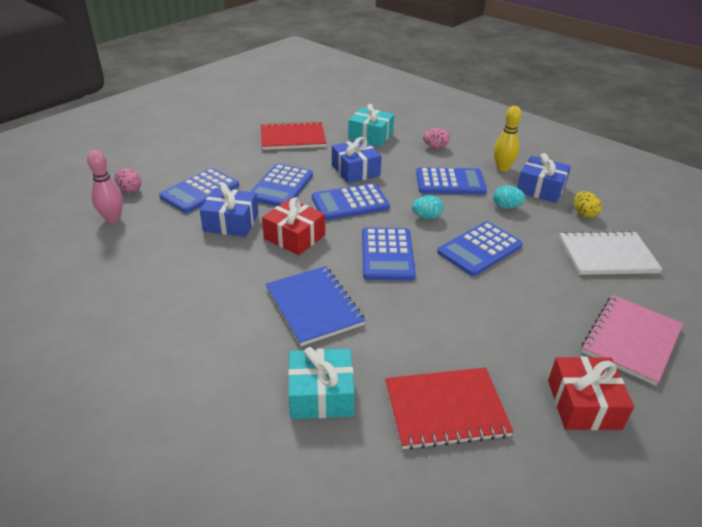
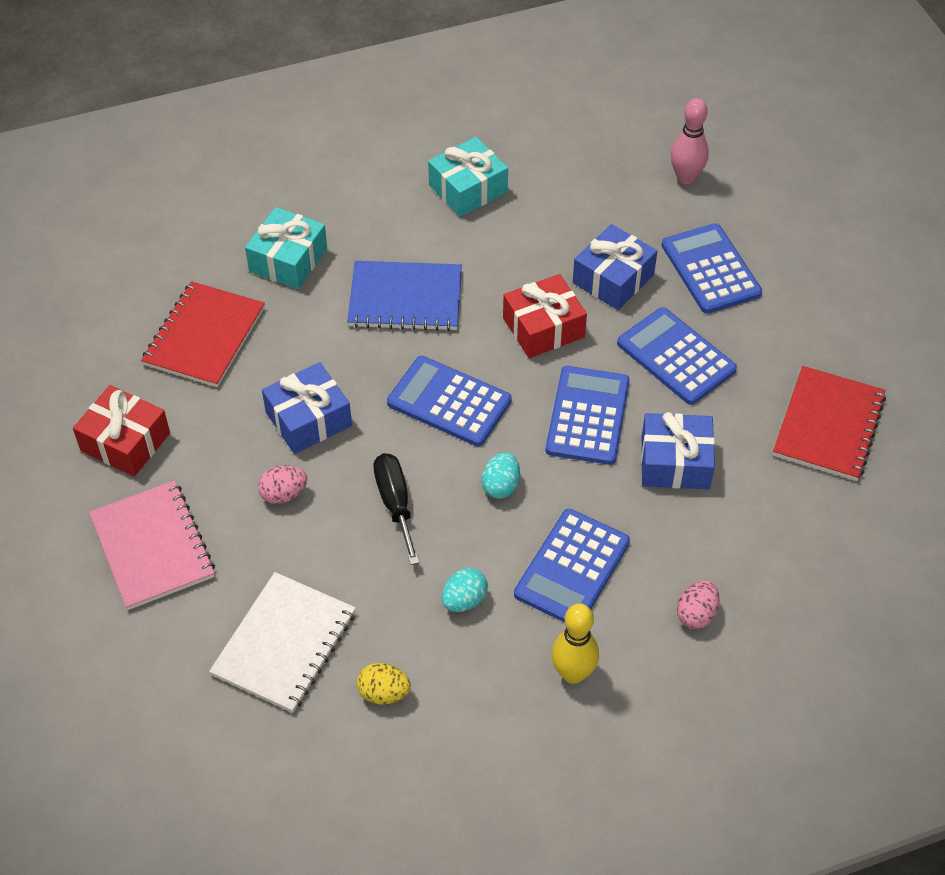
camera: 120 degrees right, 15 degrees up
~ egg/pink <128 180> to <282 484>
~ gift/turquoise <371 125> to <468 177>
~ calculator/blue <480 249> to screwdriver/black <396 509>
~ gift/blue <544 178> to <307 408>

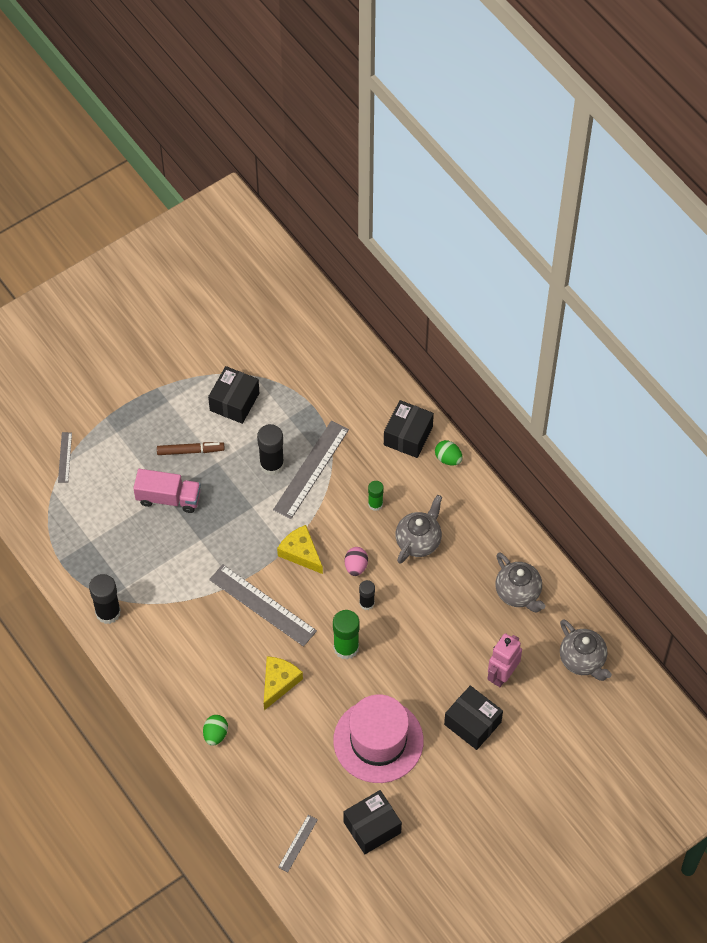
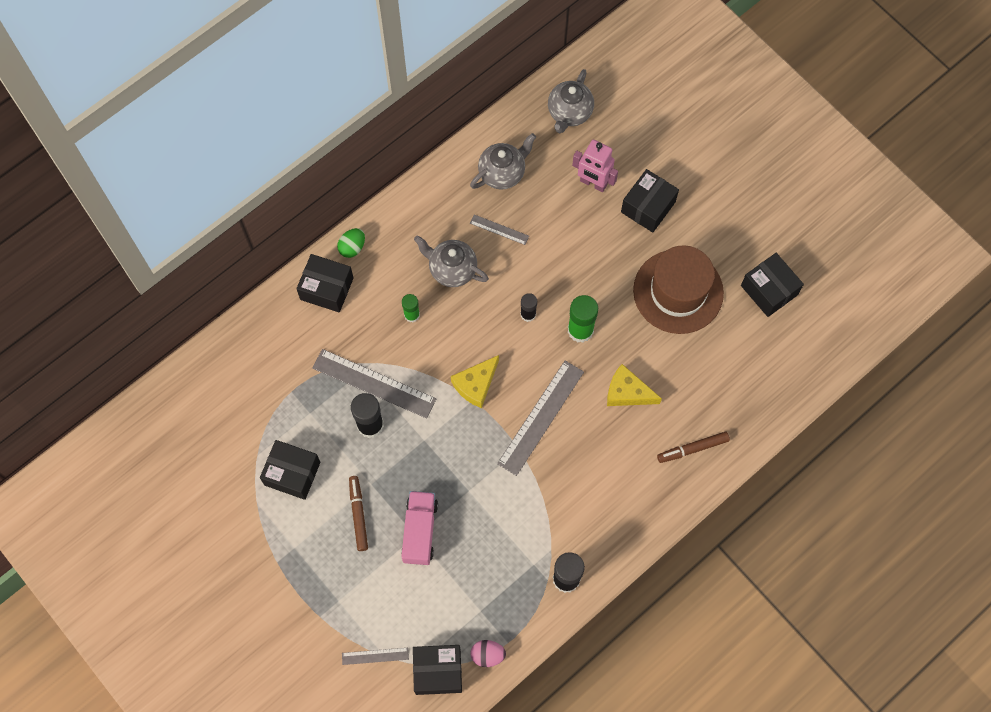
camera: 95 degrees left, 10 degrees up
~ egg/green <215 730> to marker/brown <693 447>
~ ruler/grey <298 843> to <499 229>
~ hat/pink <378 739> to hat/brown <678 289>
~ egg/pink <356 561> to <488 653>
~ teapot/grey <586 650> = <571 101> 150 degrees clockwise
+ box/black <437 670>

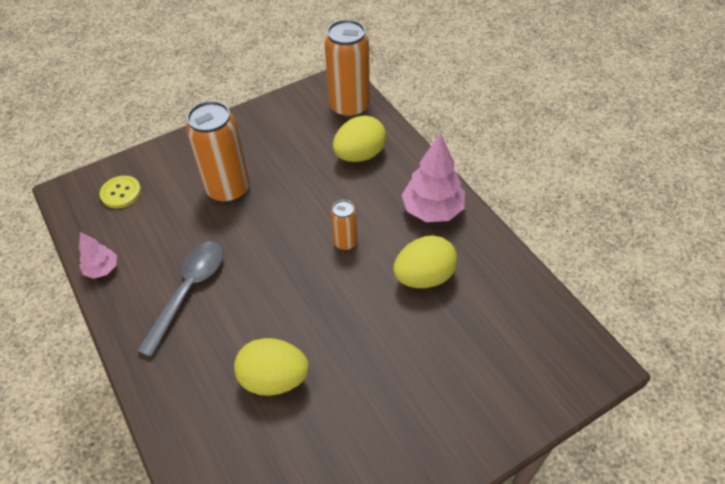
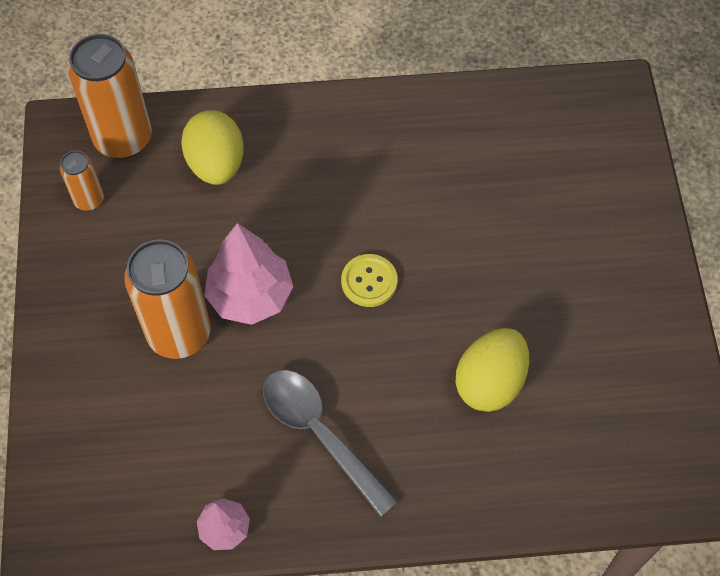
camera: 65 degrees left, 10 degrees up
~ button/yellow <120 192> to <369 280>
~ can/orange <344 225> to <82 180>
- egg/yellow <425 261>
~ tree/pink <433 177> to <249 274>

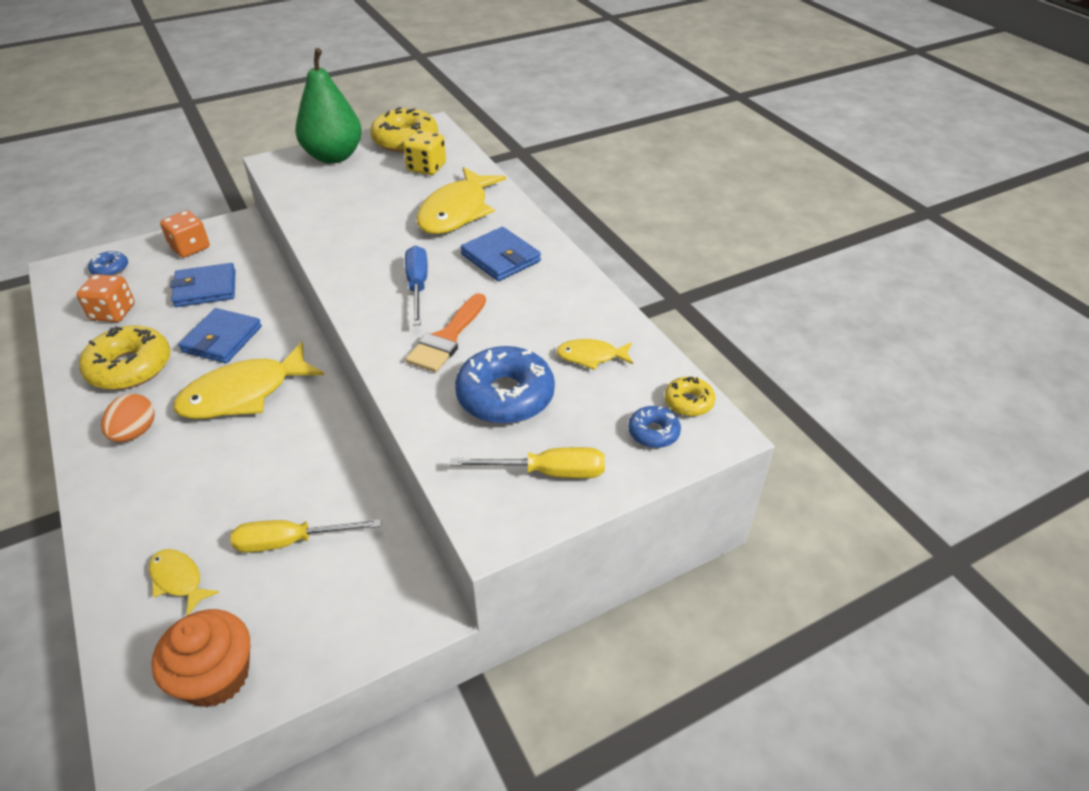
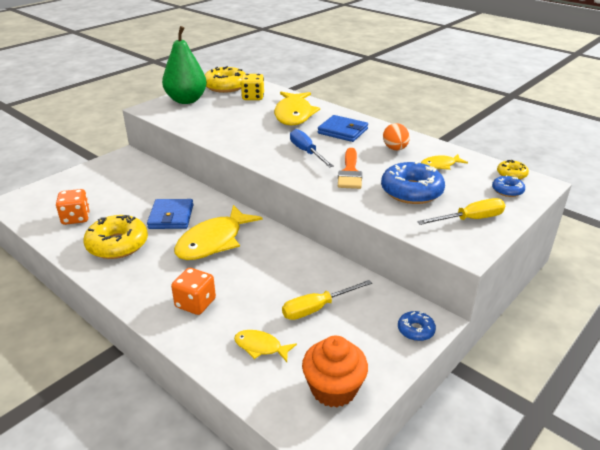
camera: 20 degrees left, 10 degrees down
~ donut/blue <108 263> to <417 326>
~ egg/orange <128 417> to <396 136>
~ dice/orange <185 234> to <193 291>
- wallet/blue <203 285>

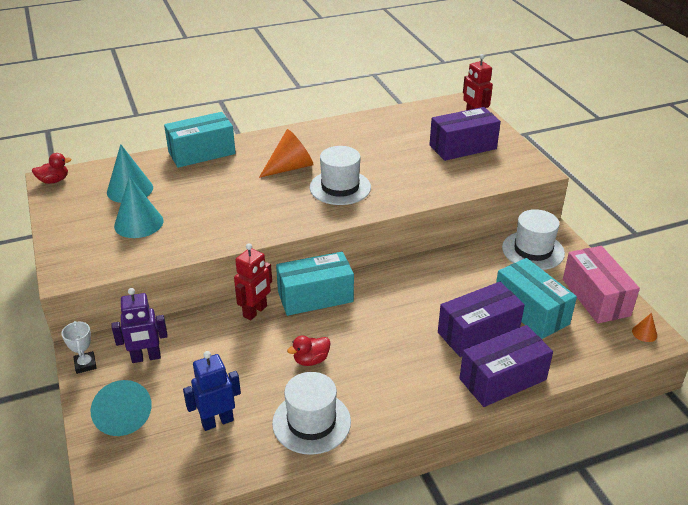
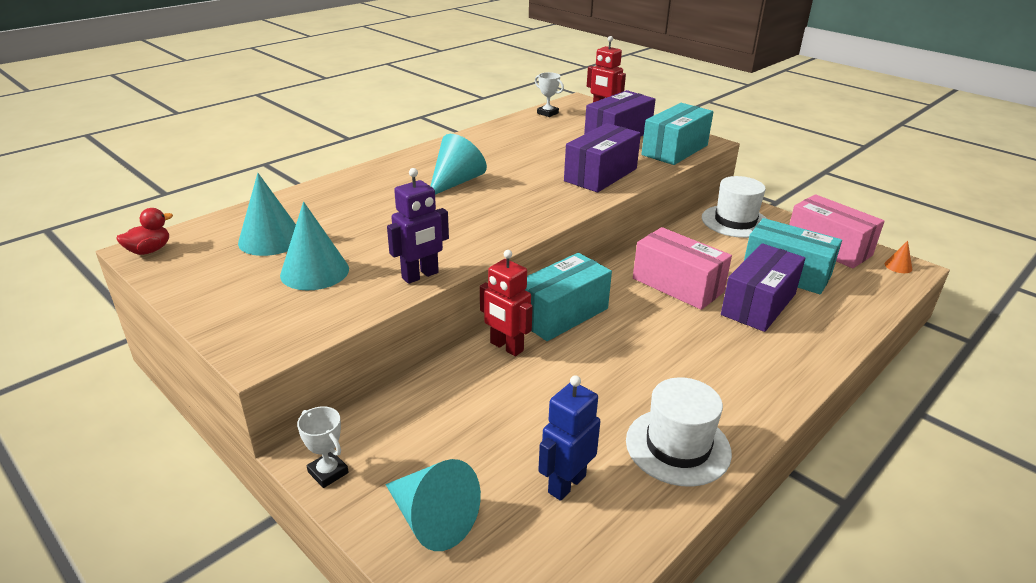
camera: 25 degrees left, 5 degrees down
~ robot/purple <140 325> to <418 226>
~ box/turquoise <200 140> to <677 134>
~ robot/red <253 282> = <506 303> 120 degrees clockwise
~ cone/orange <286 153> to cone/turquoise <459 164>
- duck/red <309 351>
- hat/white <340 175>
~ box/purple <506 366> to <602 157>
+ trophy/white <549 94>
+ box/pink <682 268>

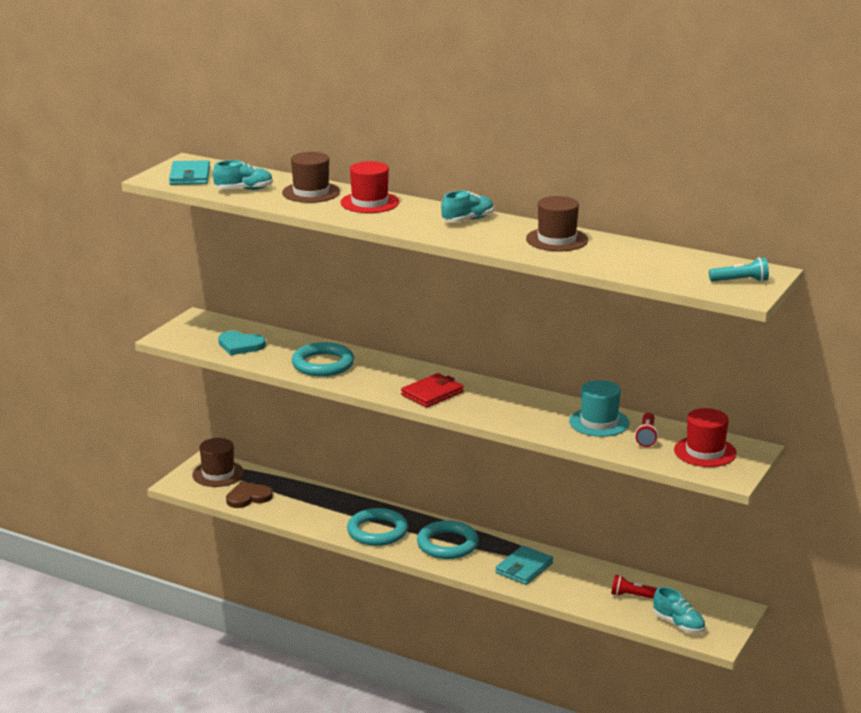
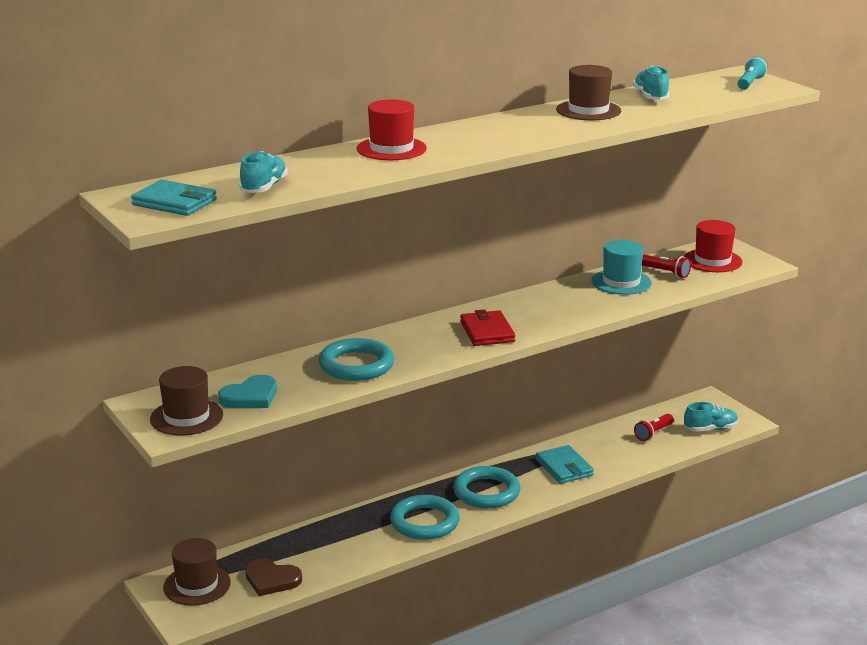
camera: 60 degrees left, 0 degrees up
~ heart/brown <249 495> = <273 577> 75 degrees counterclockwise
~ hat/brown <311 177> to <186 400>
~ shoe/turquoise <467 206> to <651 83>

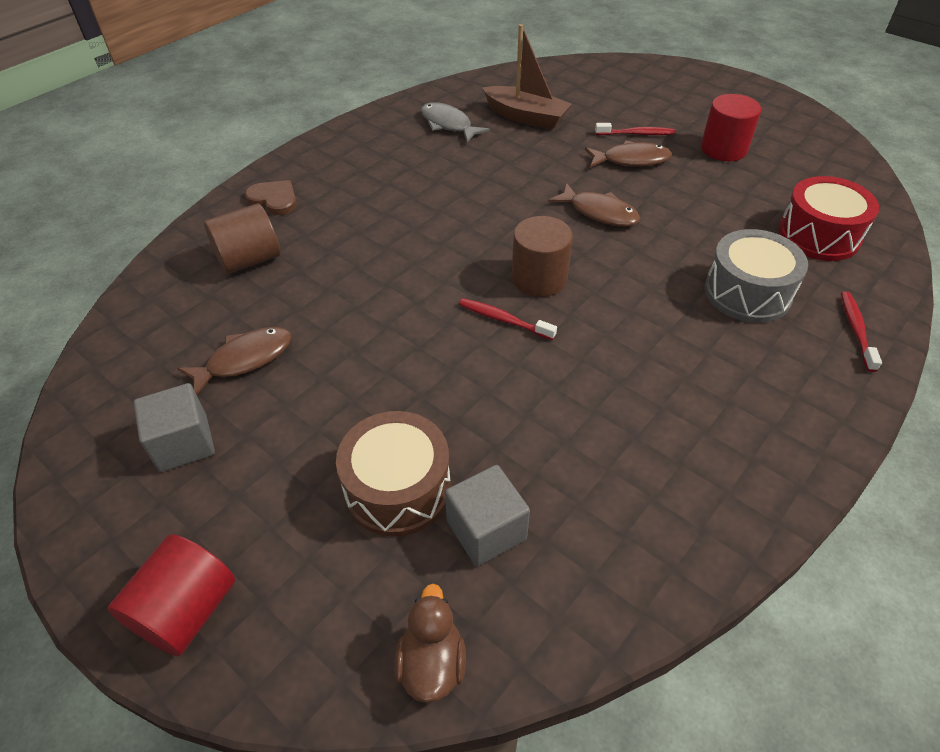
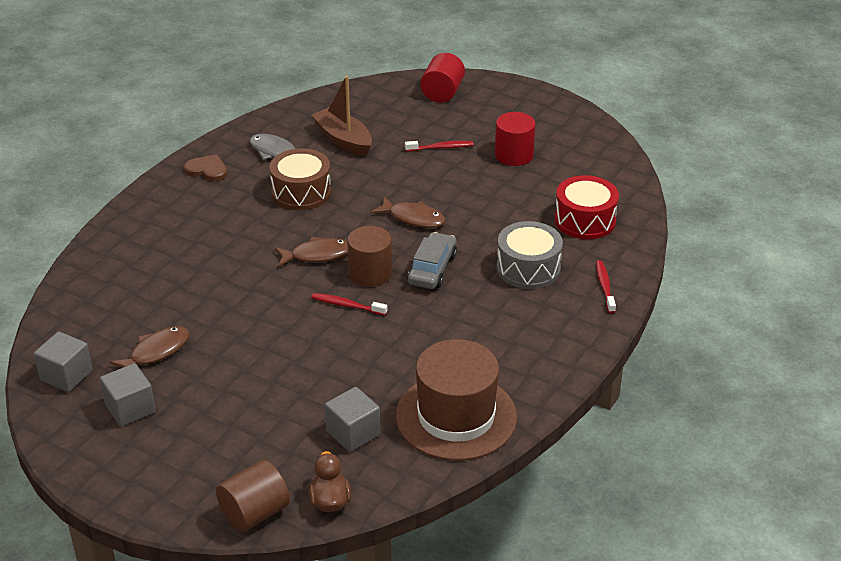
camera: 10 degrees left, 10 degrees down
~ cylinder/red <171 595> to <442 78>
~ cylinder/brown <242 239> to <253 496>
~ heart/brown <271 197> to <205 167>
~ drum/brown <393 474> to <300 179>
~ boat/brown <527 76> = <342 116> 150 degrees counterclockwise
~ fish/brown <628 154> to <311 252>
+ cube/grey <63 361>
+ hat/brown <456 400>
+ car/grey <432 260>

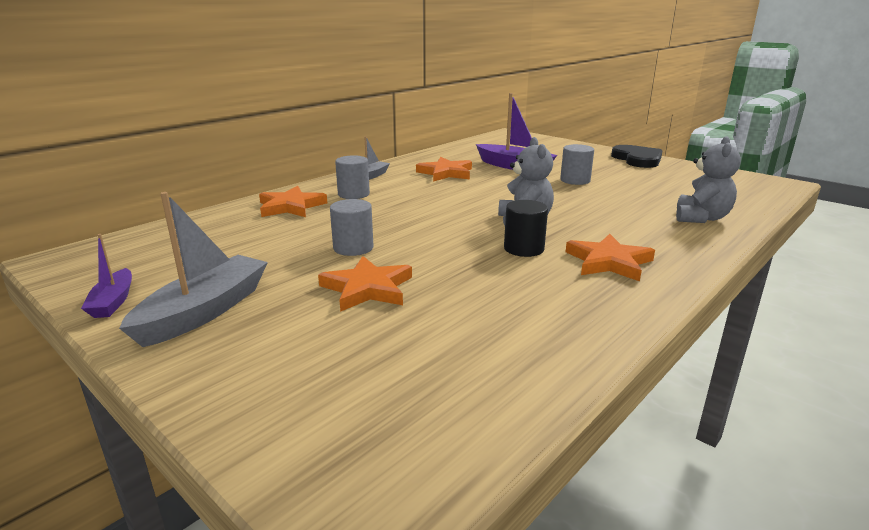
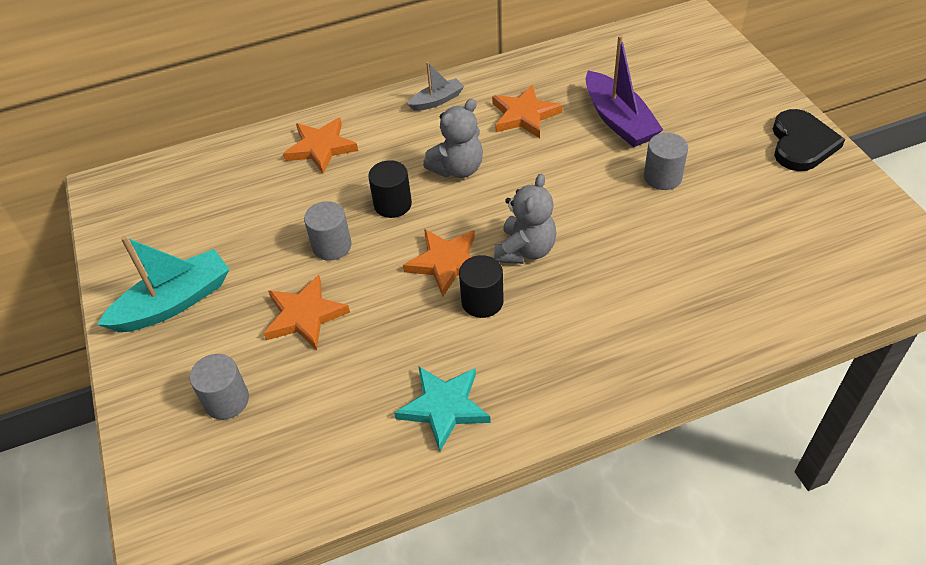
camera: 30 degrees right, 25 degrees up
- boat/purple <106 276>
~ boat/grey <193 269> to boat/turquoise <163 284>
~ cylinder/grey <352 177> to <219 387>
~ star/orange <610 257> to <439 263>
~ teddy bear/grey <708 179> to <453 138>
+ cylinder/black <390 189>
+ star/turquoise <442 408>

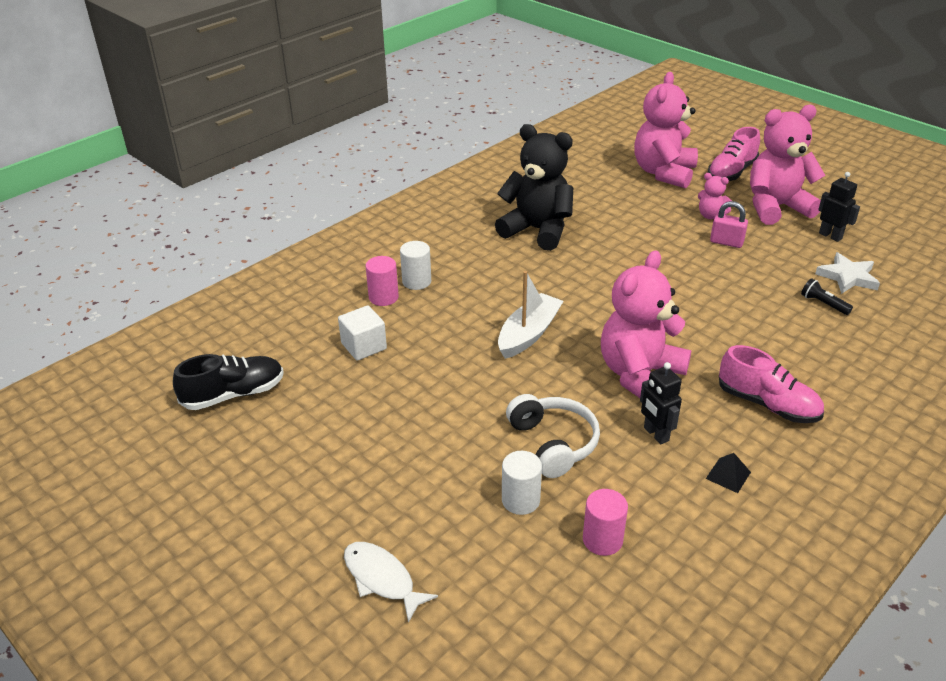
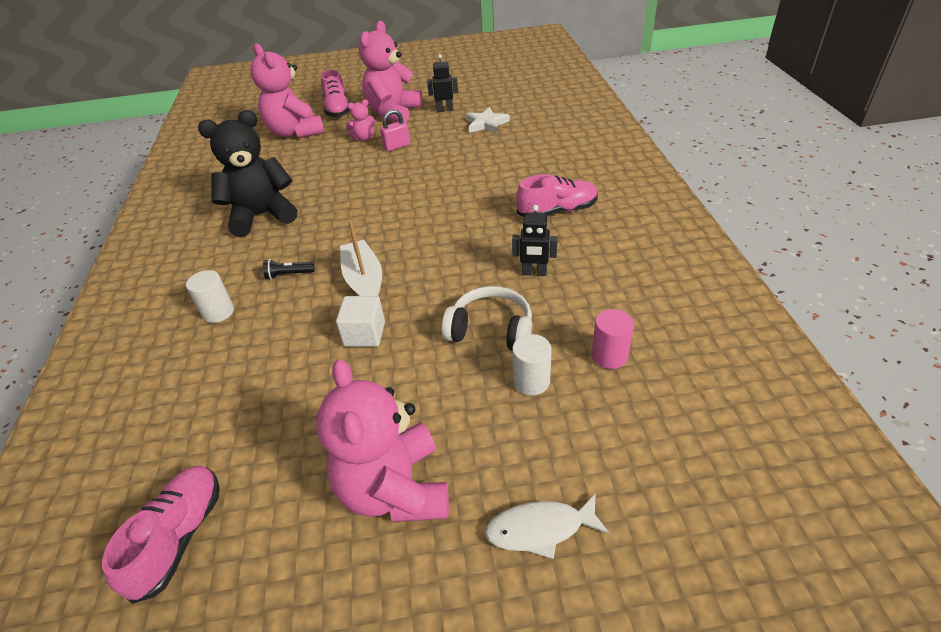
camera: 50 degrees left, 5 degrees up
~ shoe/black <228 382> to shoe/pink <160 535>
~ cube/white <362 332> to <360 321>
- cylinder/pink <382 281>
~ teddy bear/pink <646 324> to <382 440>
- pyramid/black <728 473>
~ flashlight/black <827 296> to <289 269>

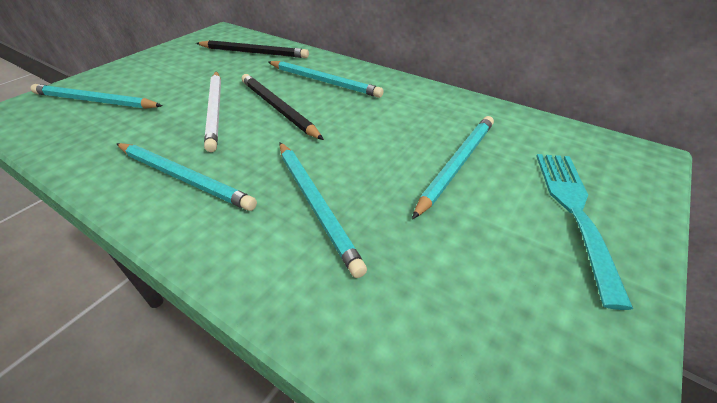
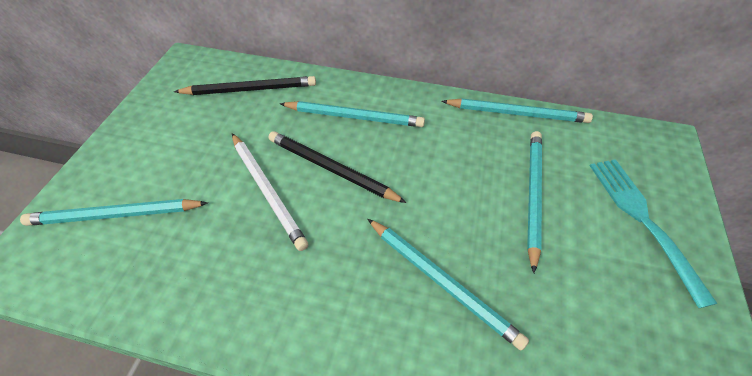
camera: 20 degrees left, 10 degrees up
~ pencil/turquoise <186 177> to <517 110>

